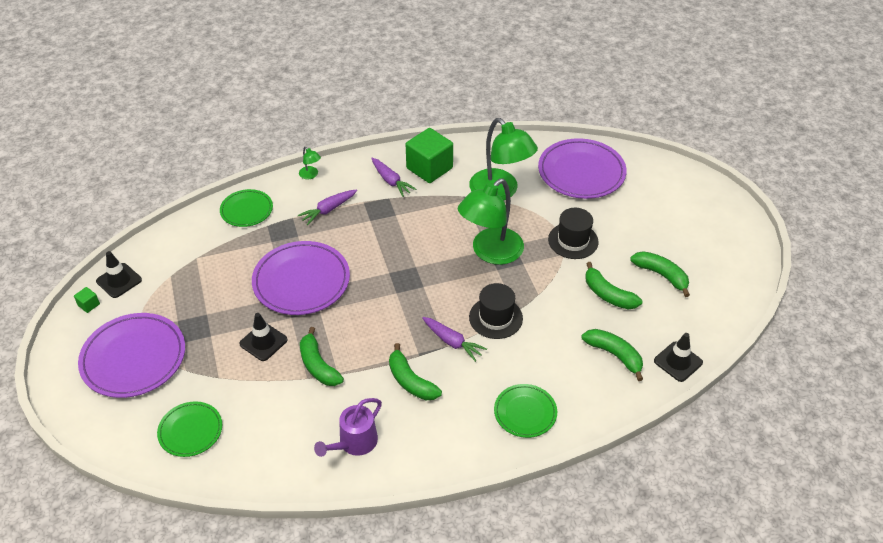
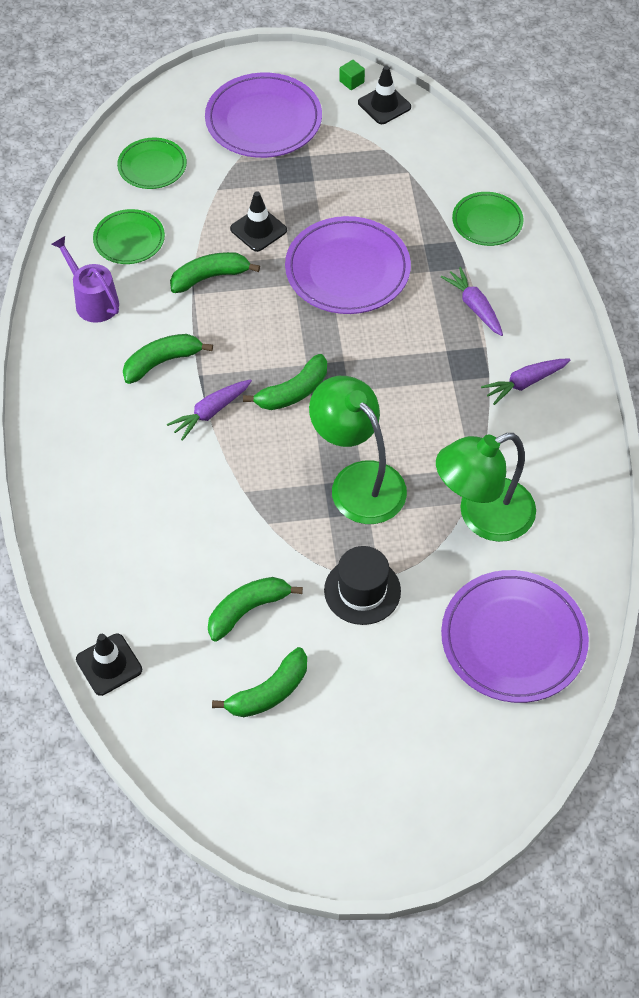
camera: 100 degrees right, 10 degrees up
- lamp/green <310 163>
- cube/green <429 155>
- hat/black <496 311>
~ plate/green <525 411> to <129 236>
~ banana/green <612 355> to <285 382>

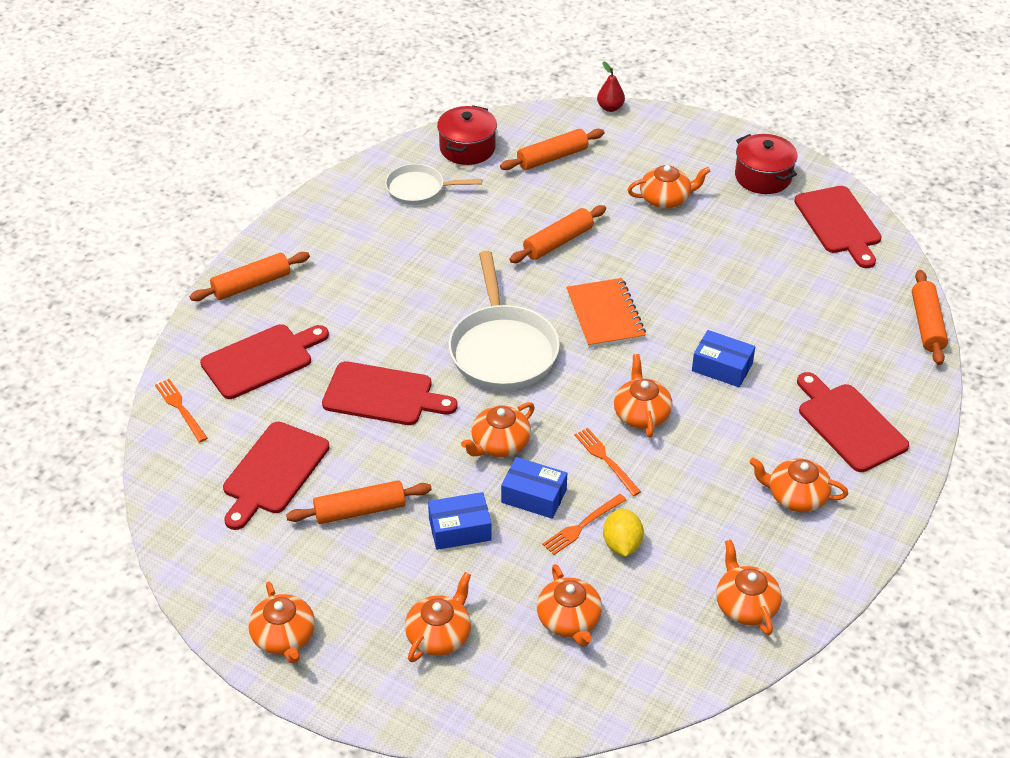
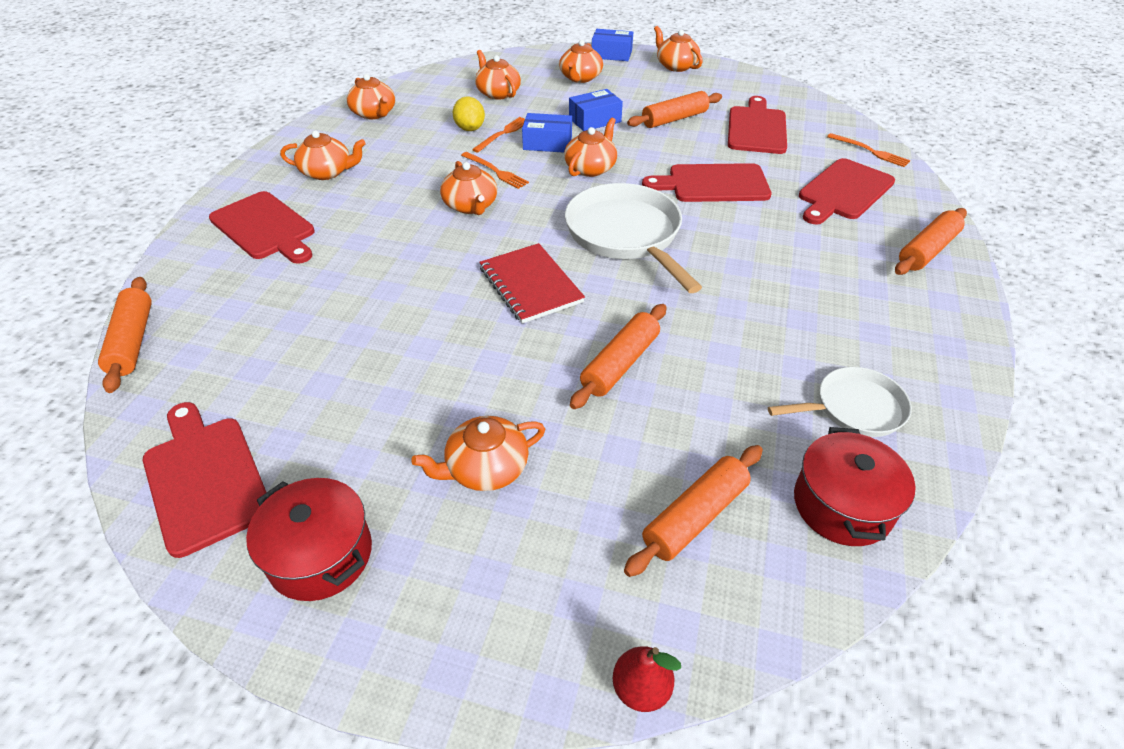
camera: 165 degrees right, 0 degrees up
~ notebook/orange <606 313> to notebook/red <532 283>
~ box/blue <723 358> to <612 45>

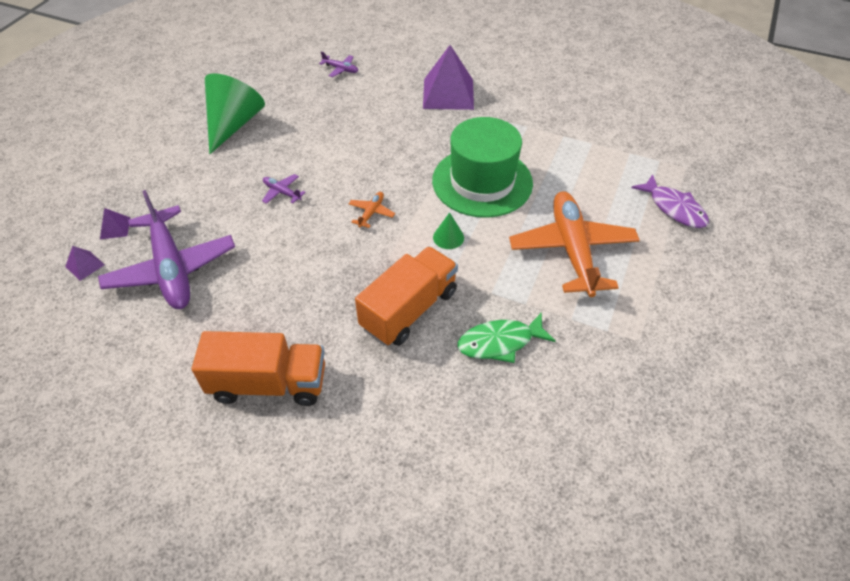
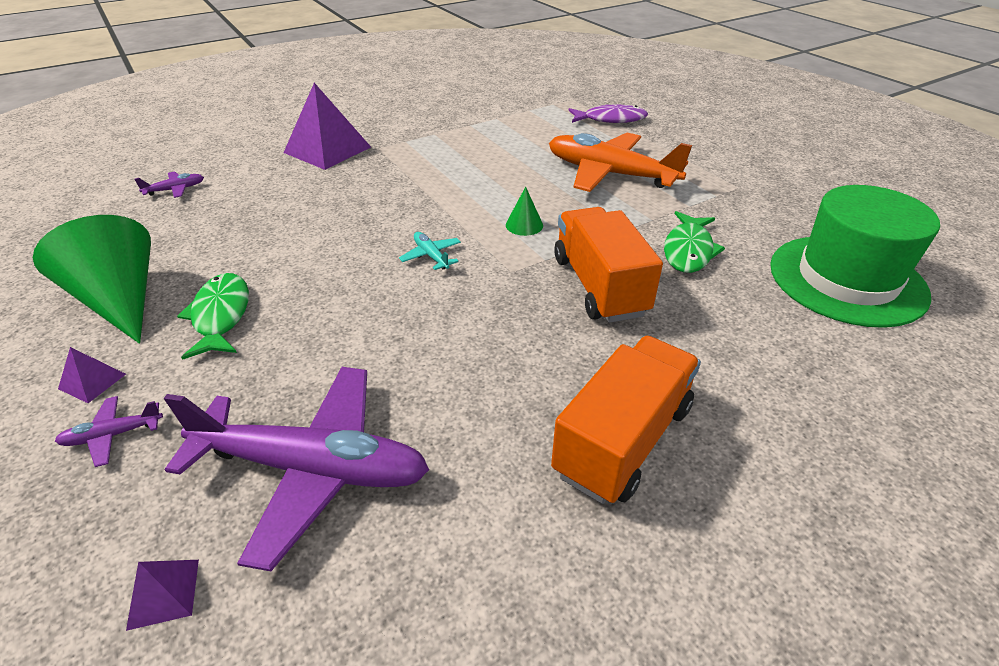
camera: 55 degrees left, 10 degrees down
~ pyramid/purple <115 223> to <92 375>
~ plane/purple <284 189> to <109 431>
~ plane/orange <372 210> to plane/turquoise <430 251>
~ hat/green <482 167> to <855 256>
+ fish/green <213 316>

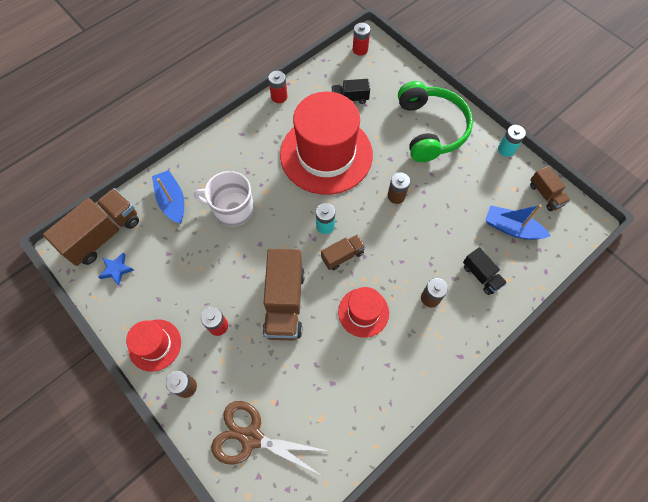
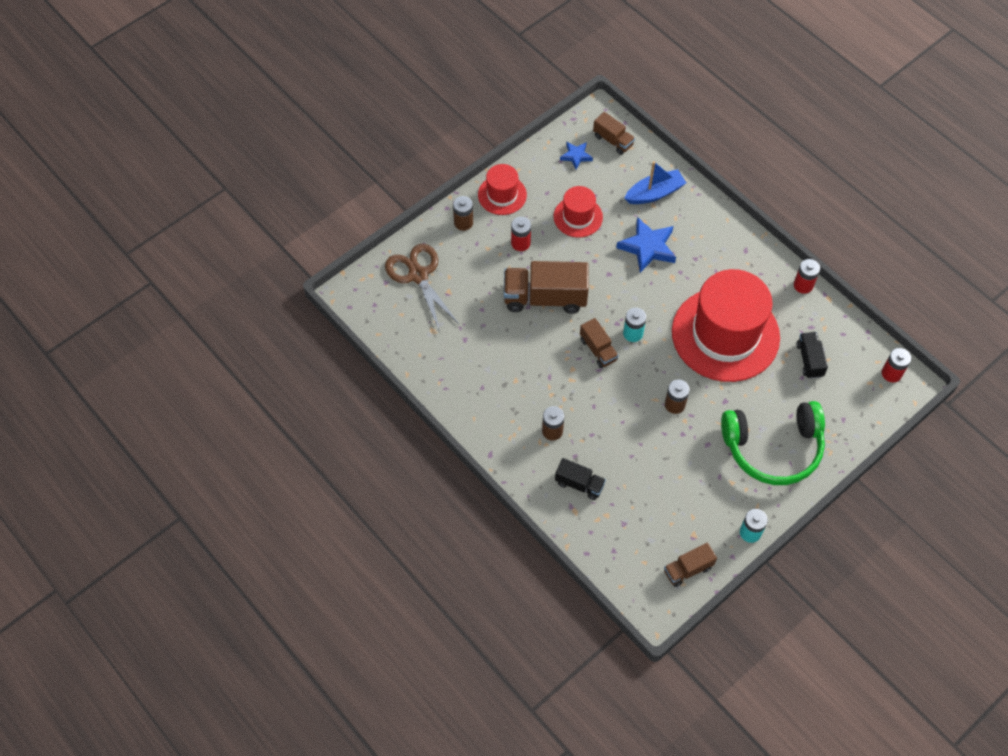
camera: 90 degrees right, 5 degrees down
~ truck/brown <91 227> = <614 133> x0.54
~ mug/white <224 198> to star/blue <646 245>
~ scissors/brown <269 438> = <422 288> 45 degrees counterclockwise
~ hat/red <363 312> to <578 212>
~ truck/black <485 271> = <580 479> 120 degrees counterclockwise
- boat/blue <518 222>

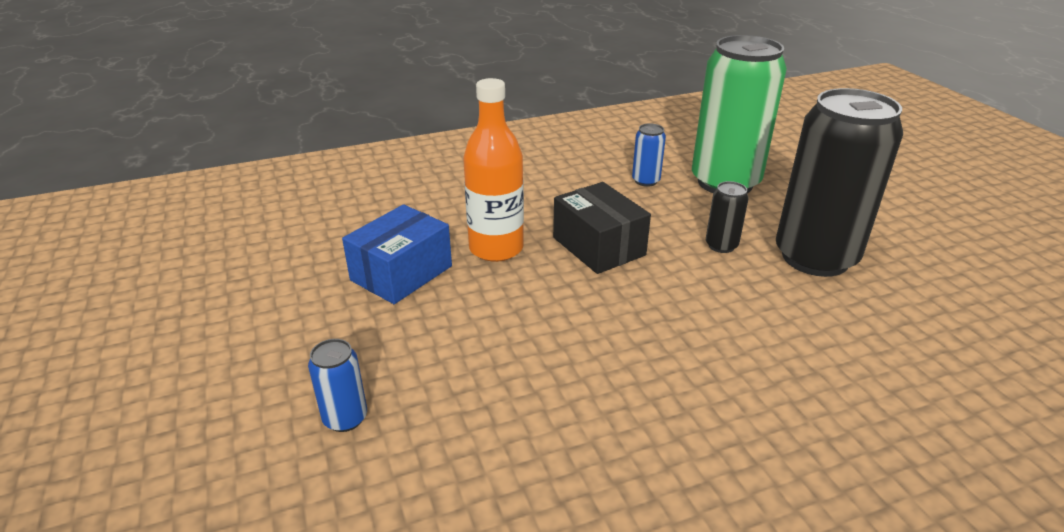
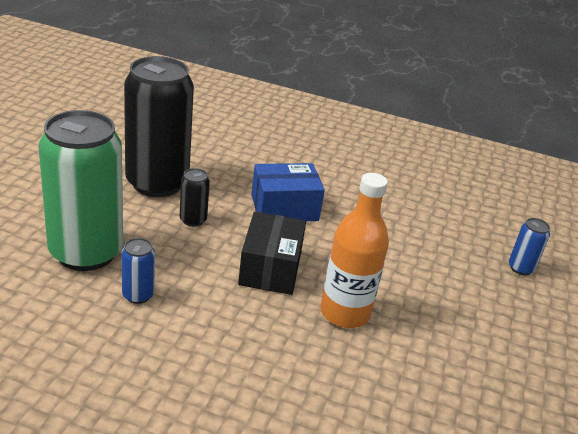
camera: 145 degrees left, 0 degrees up
~ box/blue <397 254> to <288 192>

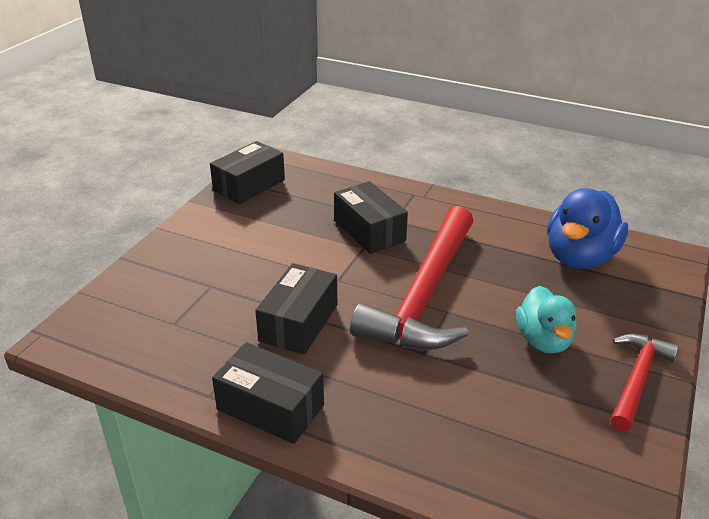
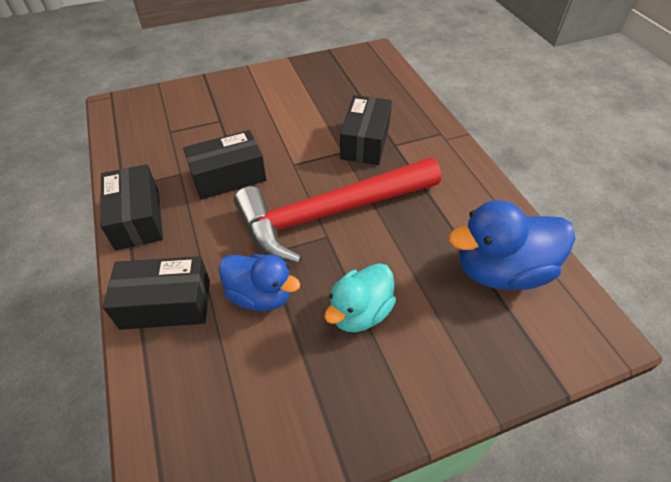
camera: 45 degrees right, 15 degrees up
~ box/black <247 172> to <156 293>
- hammer/red <645 382>
+ duck/blue <259 282>

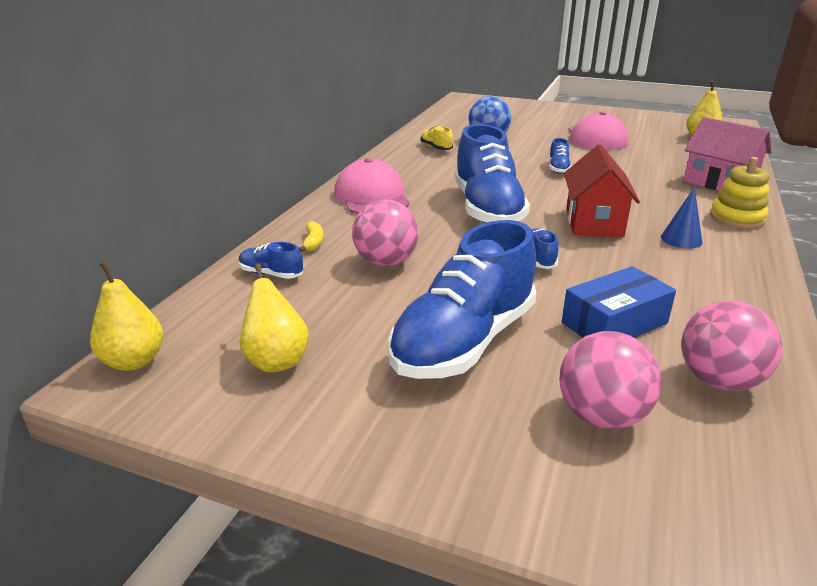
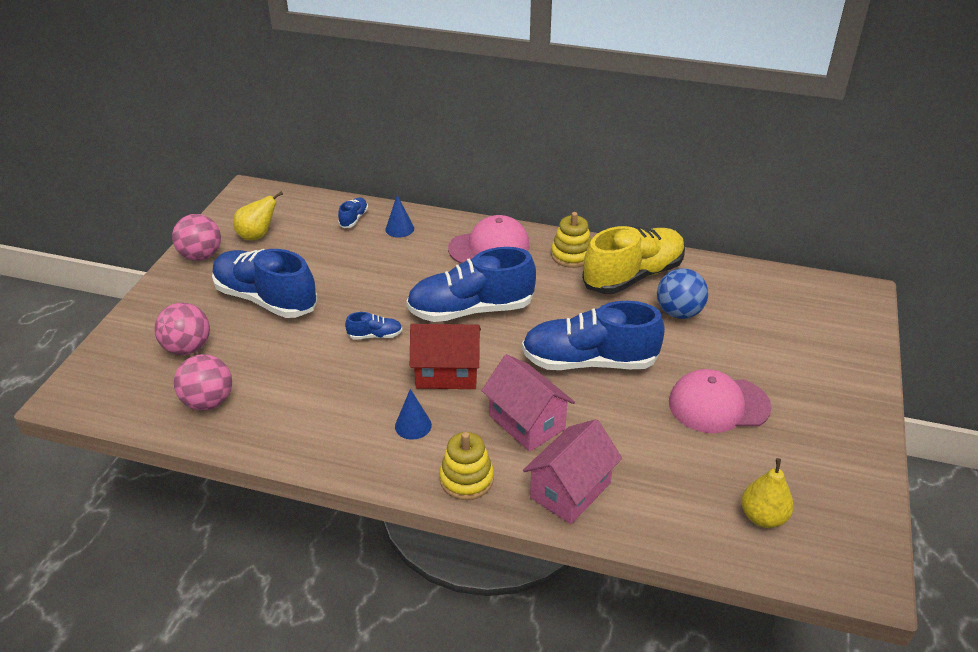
camera: 85 degrees right, 10 degrees up
- pear/yellow <127 316>
~ banana/yellow <311 236> to cone/blue <399 216>
~ ball/pink <385 232> to <196 237>
~ shoe/yellow <436 138> = <633 260> x2.40
~ shoe/blue <560 156> = <593 335> x2.40
- box/blue <619 302>
+ house/pink <528 403>
+ stacking toy/yellow <571 240>

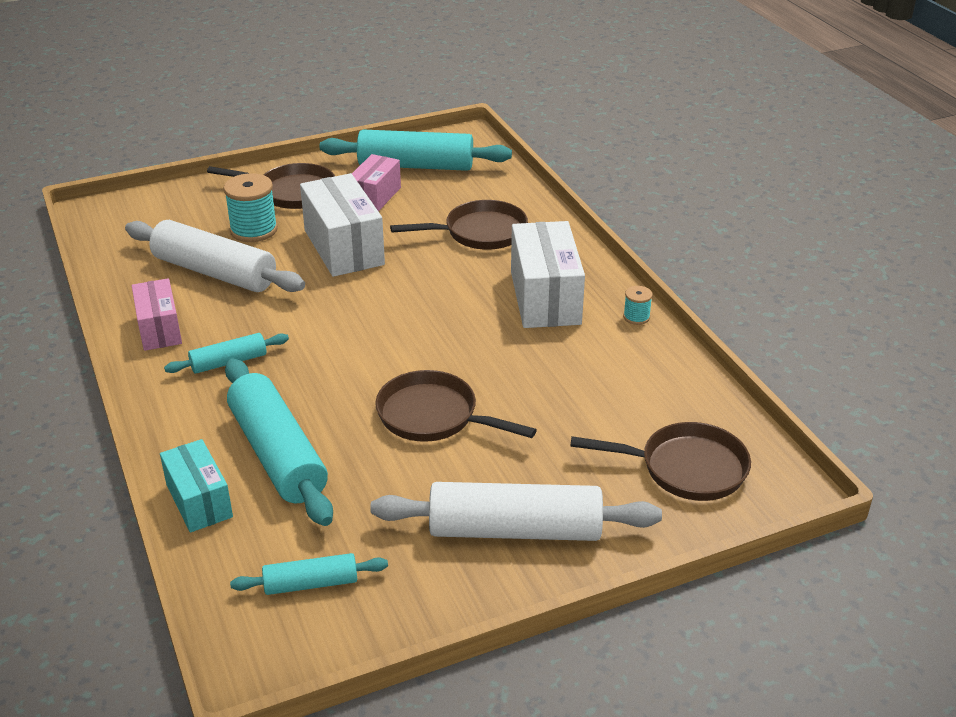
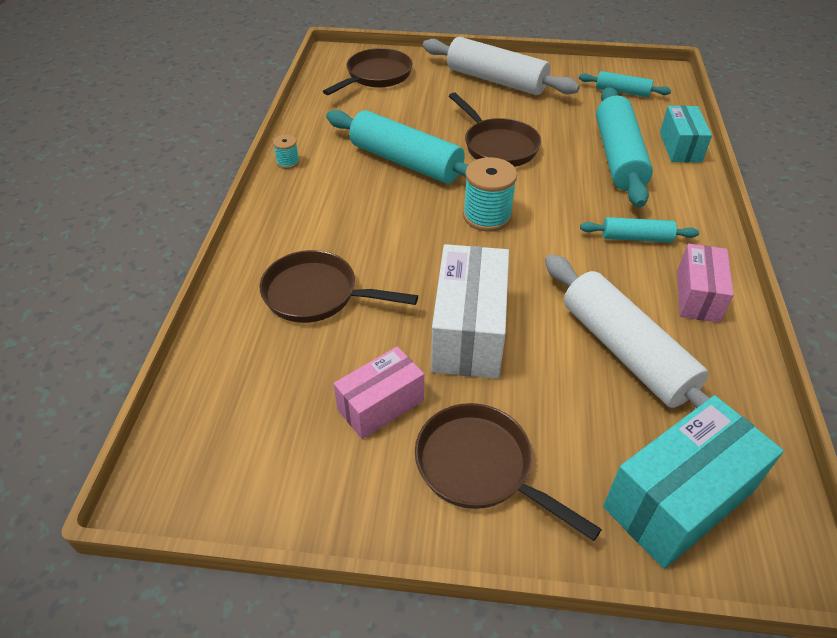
camera: 150 degrees left, 10 degrees up
~ spool/turquoise <251 207> to <490 194>
~ rolling pin/turquoise <416 150> to <397 147>
- box/white <548 274>
~ pan/brown <660 461> = <368 71> 90 degrees clockwise
+ box/turquoise <693 482>

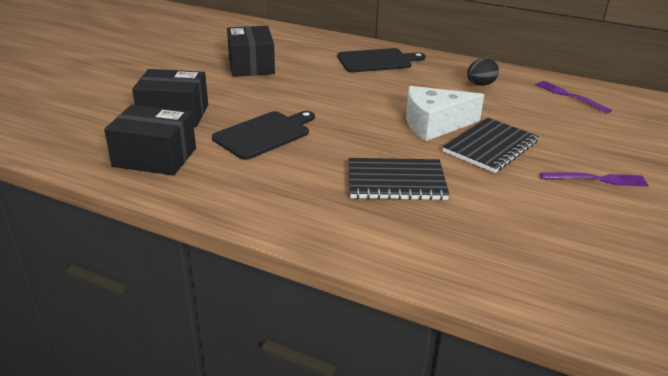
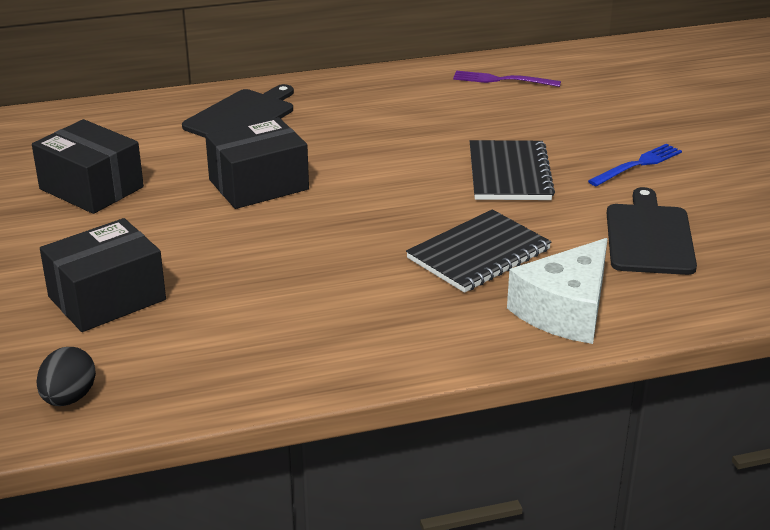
camera: 40 degrees left, 0 degrees up
~ box/black <150 140> to <257 163>
~ cutting board/black <263 135> to <652 231>
~ cheese/white <445 113> to <557 291>
~ egg/black <483 72> to <66 376>
~ fork/purple <594 179> to fork/blue <635 165>

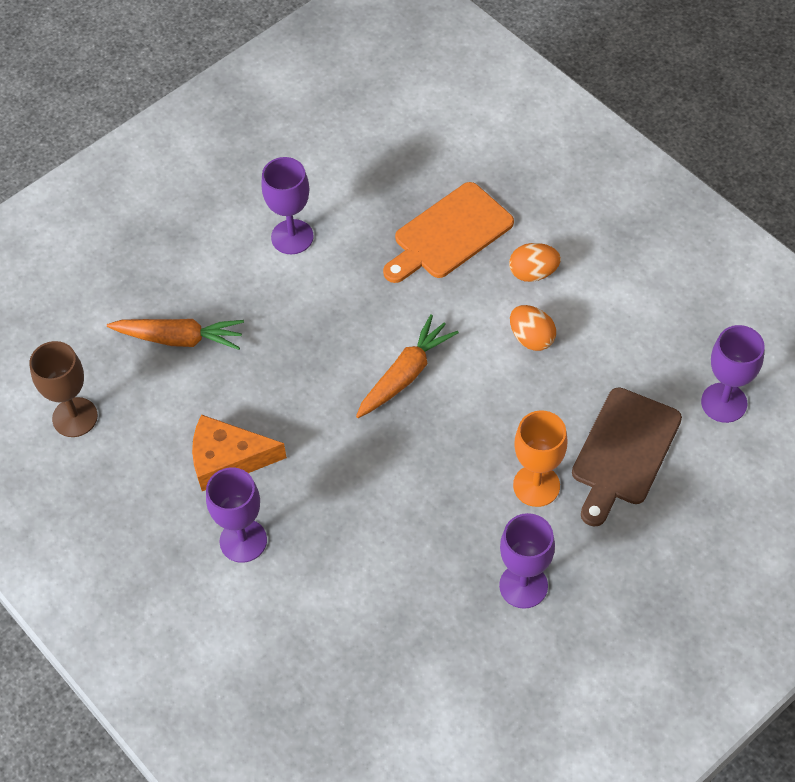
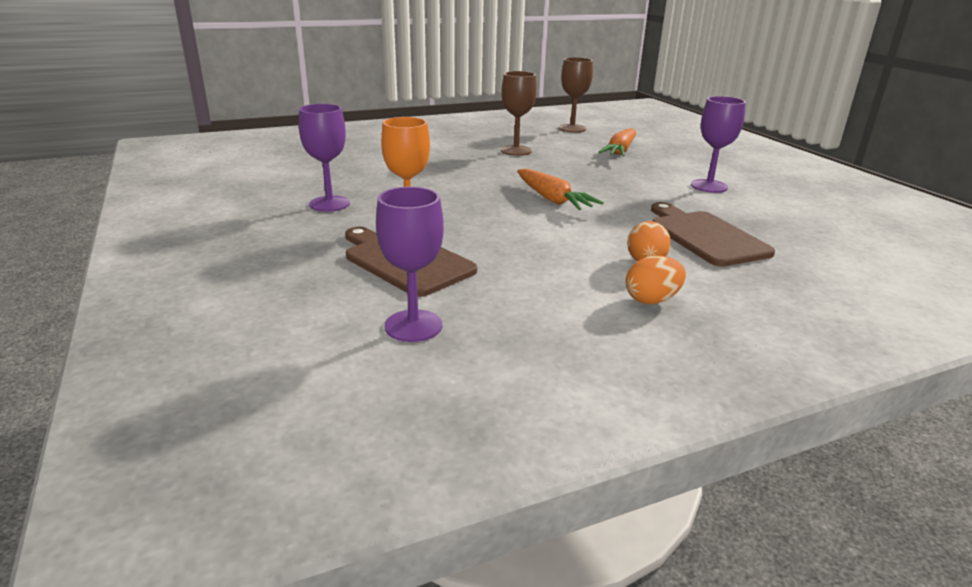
camera: 105 degrees right, 30 degrees down
~ cheese/orange <239 452> to goblet/brown <519 113>
- goblet/purple <236 515>
~ cutting board/orange <448 232> to cutting board/brown <713 234>
~ egg/orange <533 328> to <656 280>

